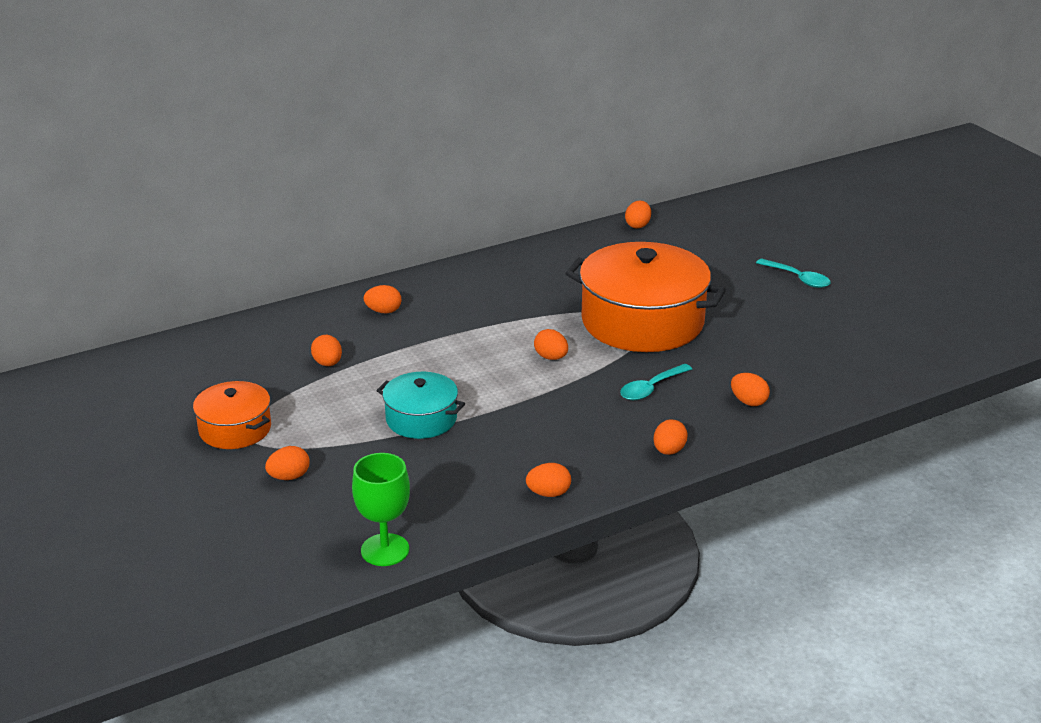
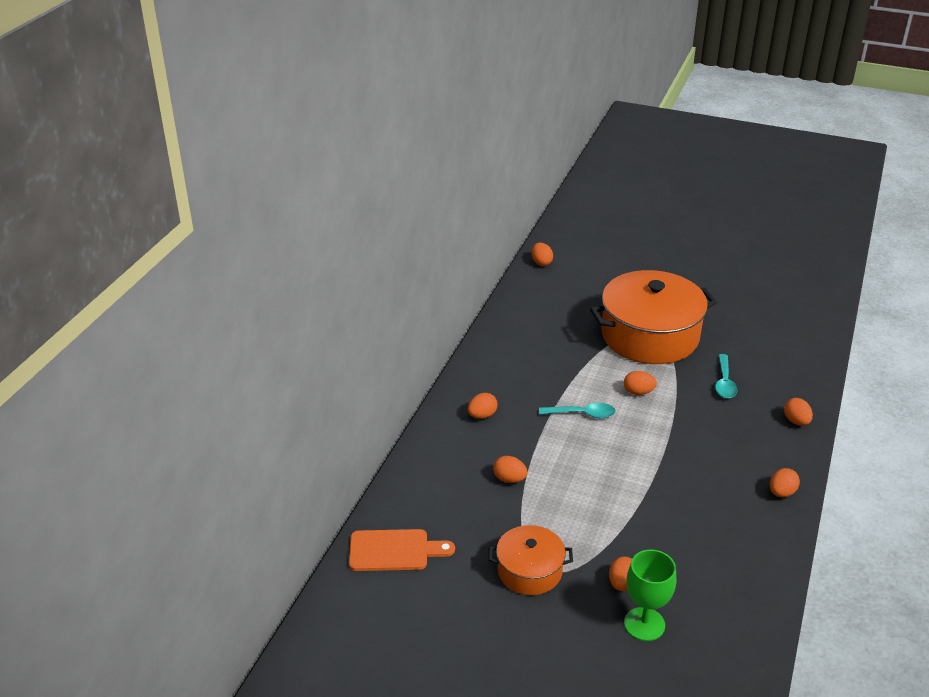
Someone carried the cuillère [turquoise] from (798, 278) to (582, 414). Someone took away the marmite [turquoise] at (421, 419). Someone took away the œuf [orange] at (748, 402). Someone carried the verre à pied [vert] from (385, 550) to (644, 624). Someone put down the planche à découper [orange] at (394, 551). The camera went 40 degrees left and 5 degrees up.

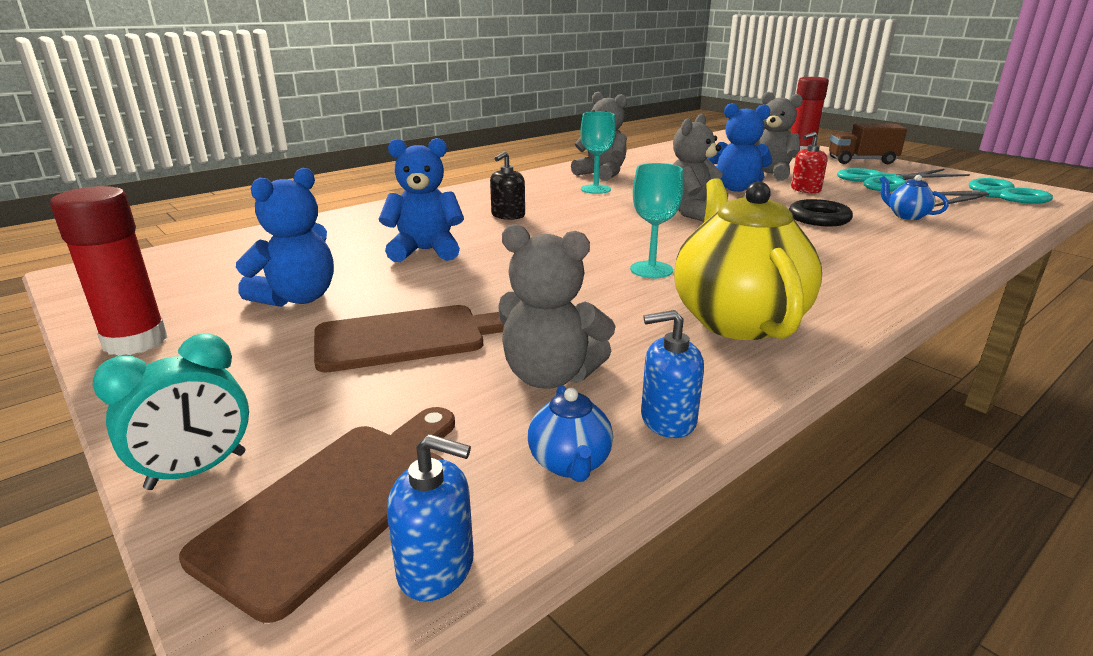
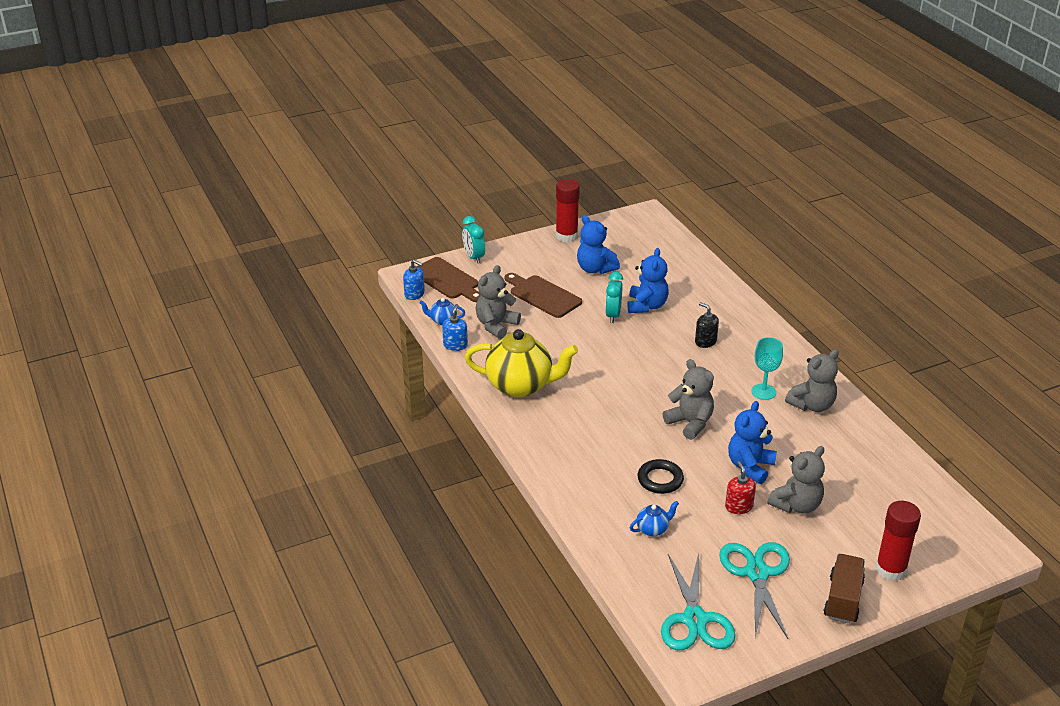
Someone took away the verre à pied [turquoise] at (651, 270). Someone rotated the planche à découper [marron] at (408, 337) by 135 degrees clockwise. Someone rotated the distributeur de savon [bleu] at (436, 567) by 90 degrees counterclockwise. Someone put down the réveil [turquoise] at (613, 315). The camera went 105 degrees right and 10 degrees up.

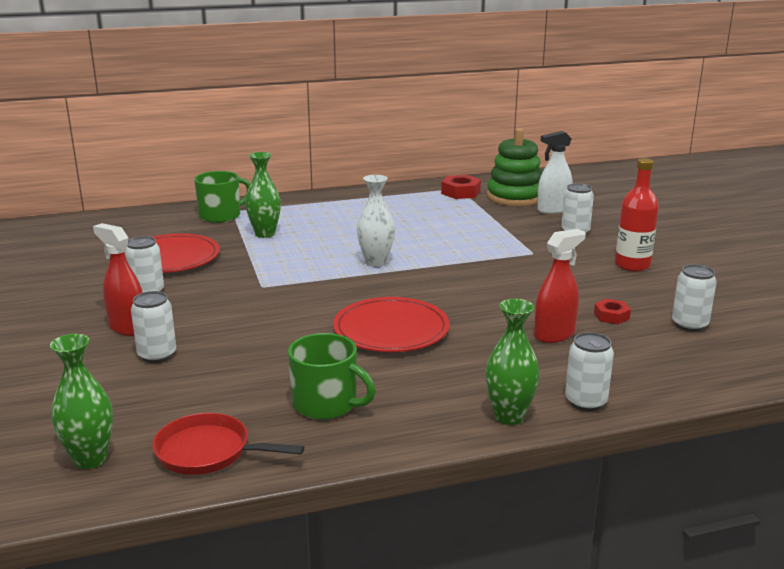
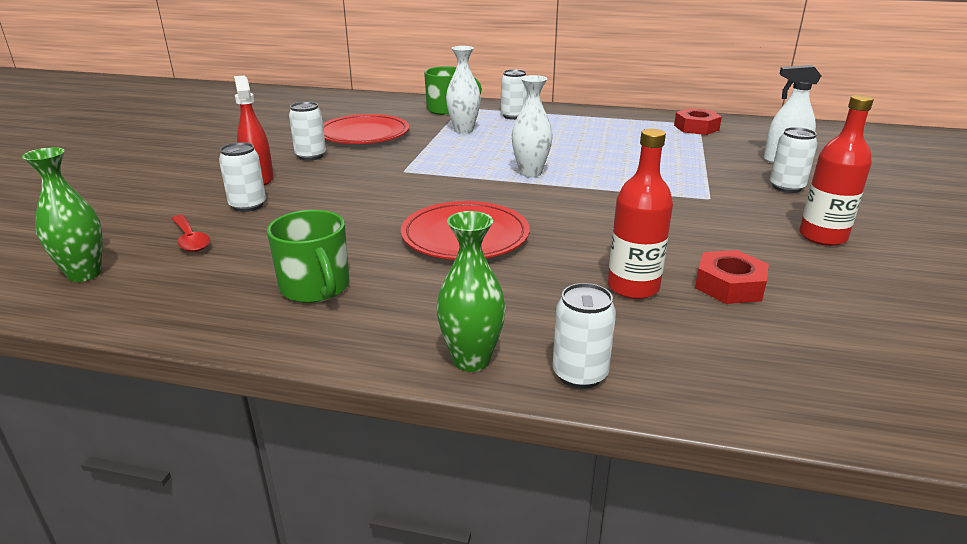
Someone took away the jouet à empiler [vert] at (515, 197). Someone repainted the vase [vert] at (265, 234), which became the vase [blanc] at (463, 130). Someone swapped the vaporisateur [rouge] at (554, 334) for the bouteille [rouge] at (633, 287). Someone carried the canette [blanc] from (689, 325) to (513, 116). Someone scaled the écrou [rouge] at (611, 316) by 1.58. Someone took away the poêle [rouge] at (208, 452). Someone put down the cuillère [rouge] at (190, 240). The camera went 30 degrees right and 5 degrees up.

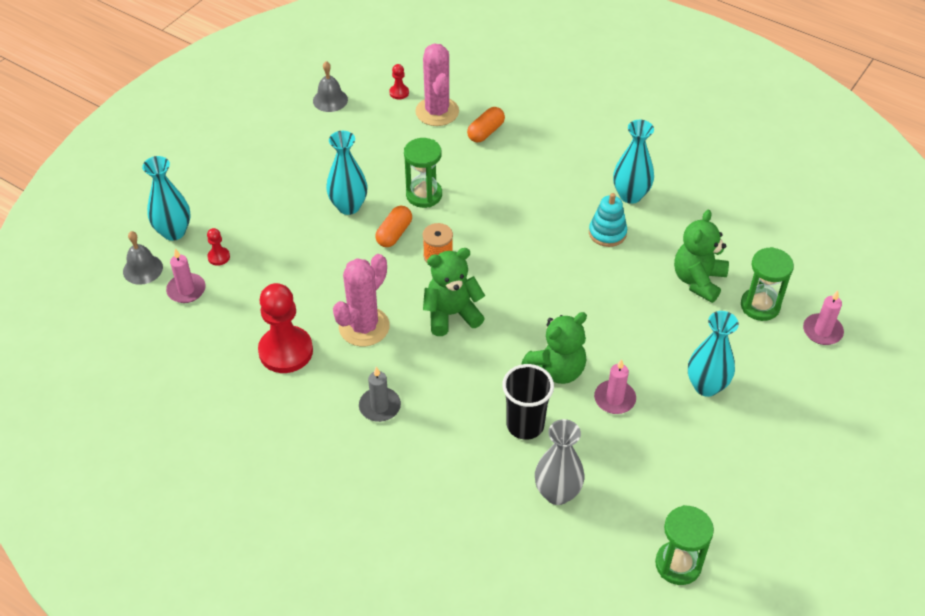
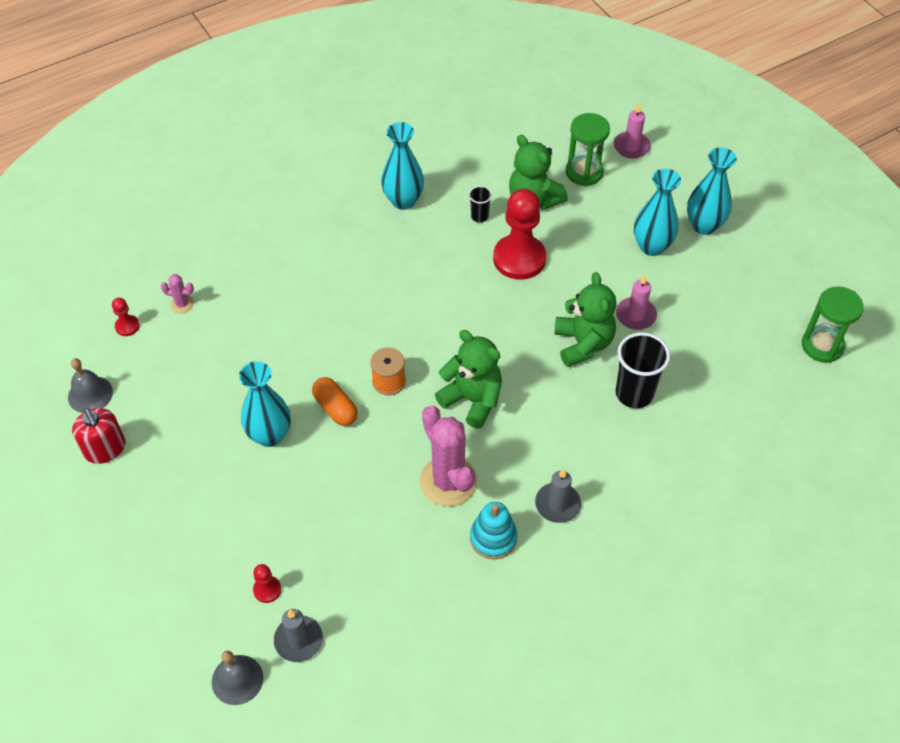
Someone scaled the cactus [rose] at (437, 112) by 0.45. Someone took away the gélule [orange] at (485, 132). Someone took away the sablier [vert] at (424, 195). Someone carried the vase [turquoise] from (174, 232) to (704, 225). Someone carried the jouet à empiler [turquoise] from (607, 233) to (493, 538). Someone rotated the ours en peluche [vert] at (451, 314) by 120 degrees clockwise. Someone repainted the bougie [rose] at (186, 290), which became the bougie [gris] at (298, 640). Someone carried the pion [rouge] from (286, 351) to (519, 259). Someone took away the vase [gris] at (557, 493). Someone put down the gobelet [noir] at (479, 216). Someone put down the distributeur de savon [rouge] at (105, 449). The camera went 65 degrees left and 5 degrees up.

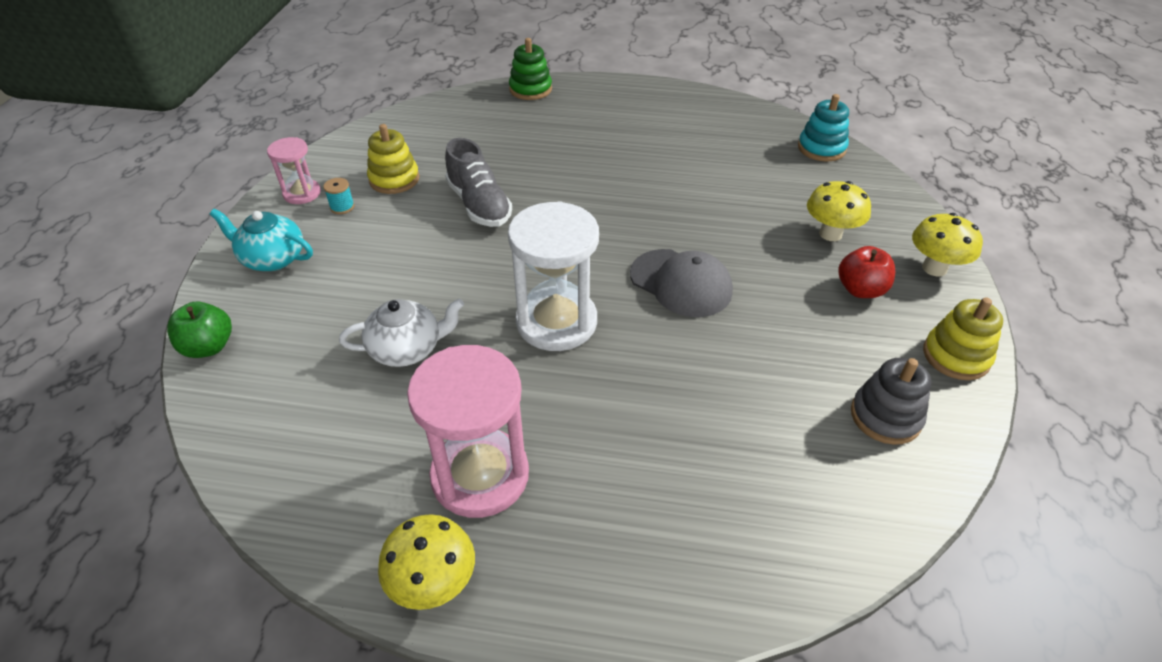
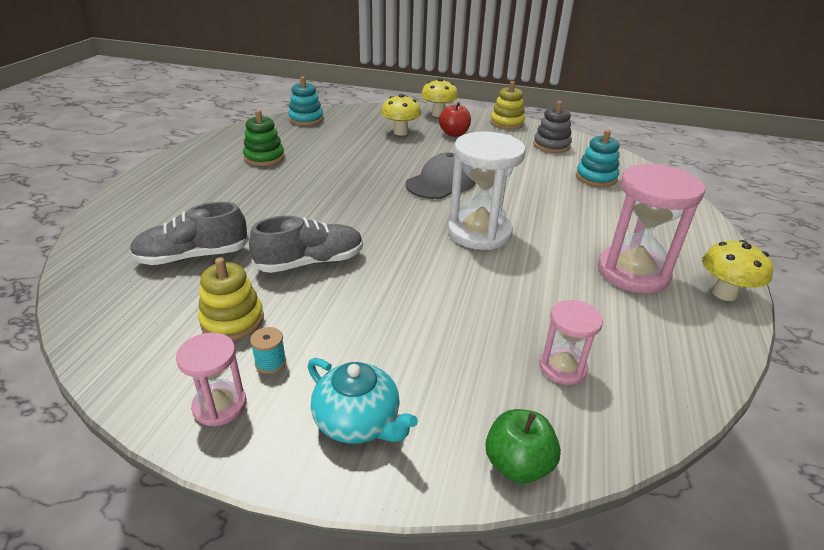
Someone carried the jouet à empiler [vert] from (530, 89) to (264, 157). Someone rotated the théière [turquoise] at (272, 258) by 75 degrees counterclockwise. Someone took away the théière [blanc] at (407, 349). Someone put down the jouet à empiler [turquoise] at (596, 177). Someone put down the chaussure [gris] at (193, 256). Someone put down the sablier [rose] at (562, 367). The camera went 85 degrees left and 10 degrees down.

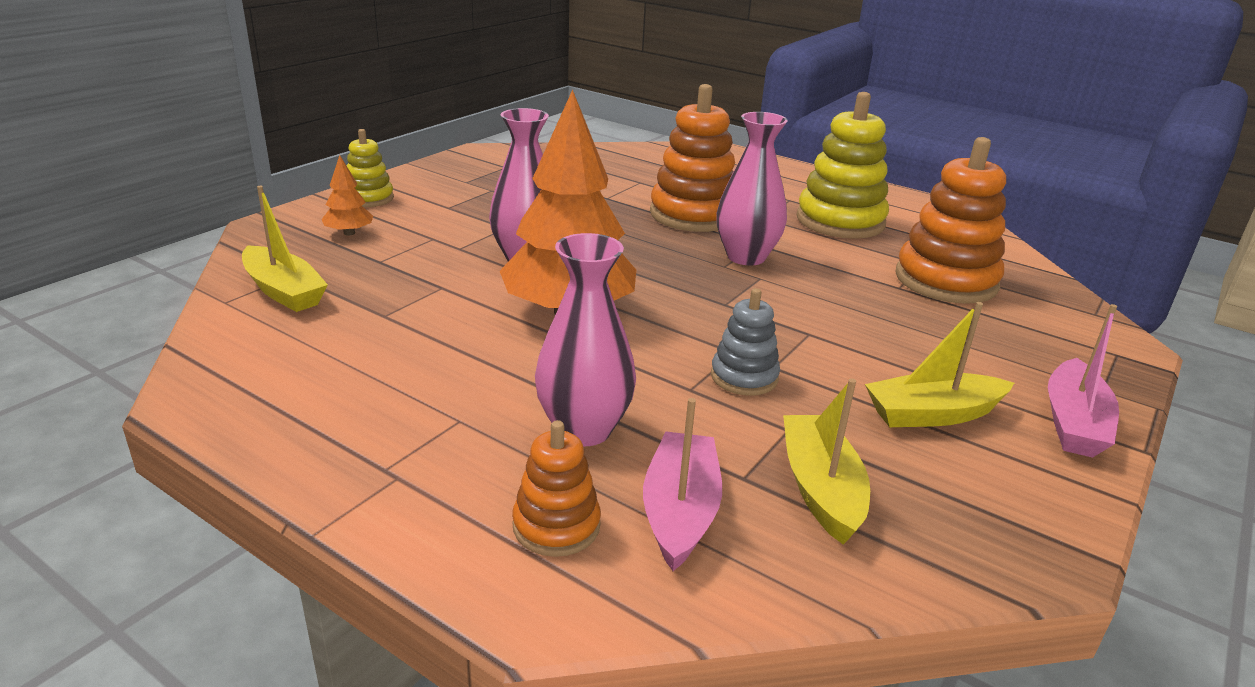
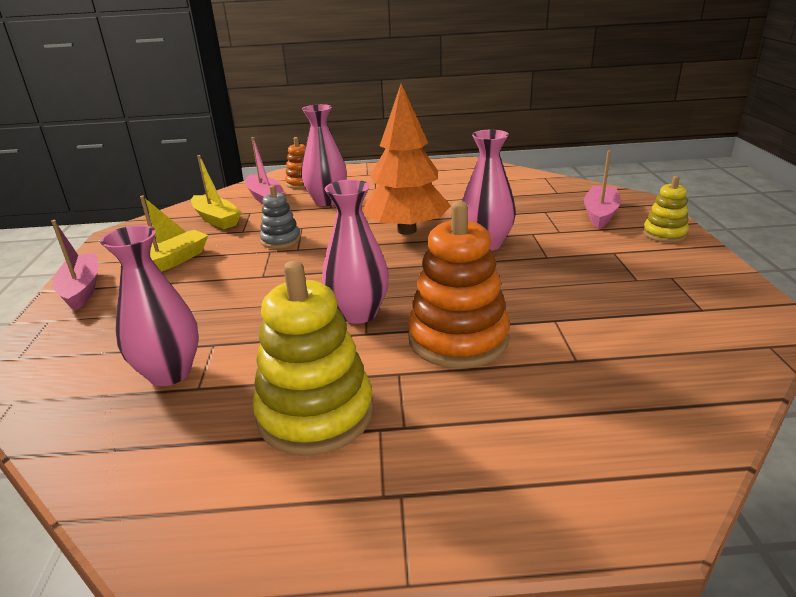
Someone swapped the jouet à empiler [orange] at (946, 281) for the vase [rose] at (170, 373). Someone swapped the arbre [orange] at (349, 233) for the bateau [rose] at (600, 214). Someone took away the bateau [jaune] at (284, 291). The camera went 145 degrees right and 0 degrees up.

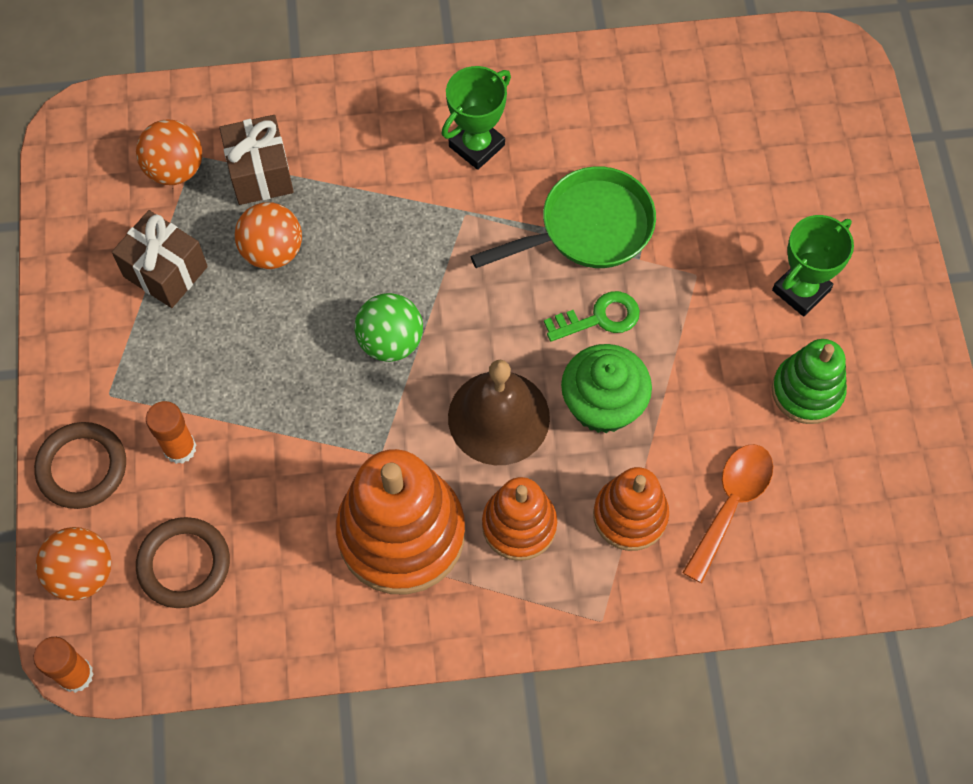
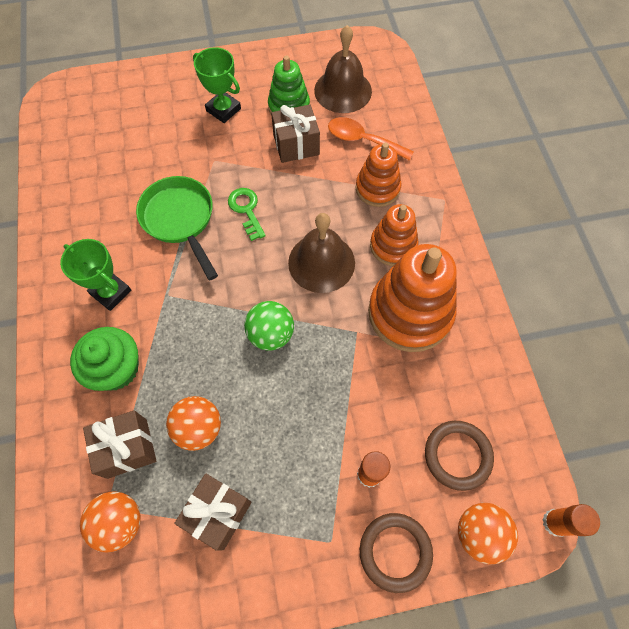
Someone carried the muffin [vert] from (603, 404) to (116, 368). Someone put down the cloche [marron] at (343, 90). Someone put down the cadeau [marron] at (296, 145). The camera went 95 degrees left and 0 degrees up.

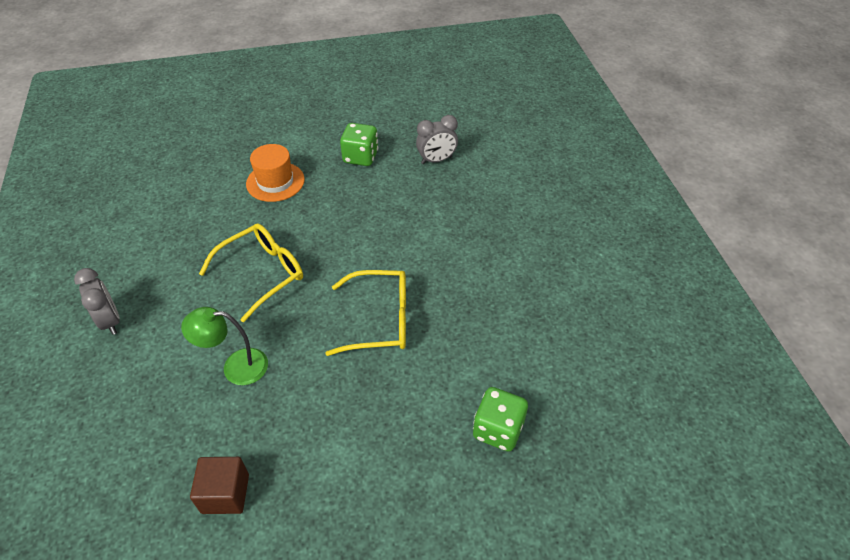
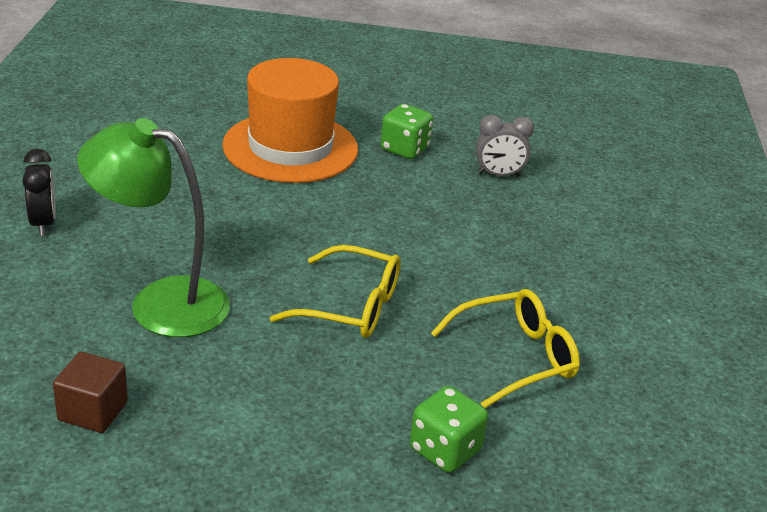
Someone scaled the chapeau [orange] at (275, 182) by 1.84. Someone carried the lunettes [jaune] from (262, 273) to (516, 357). Someone repainted the réveil [gris] at (110, 321), which became the réveil [noir] at (43, 224). Someone scaled the lampe [vert] at (236, 367) by 1.75. The camera went 15 degrees right and 15 degrees down.

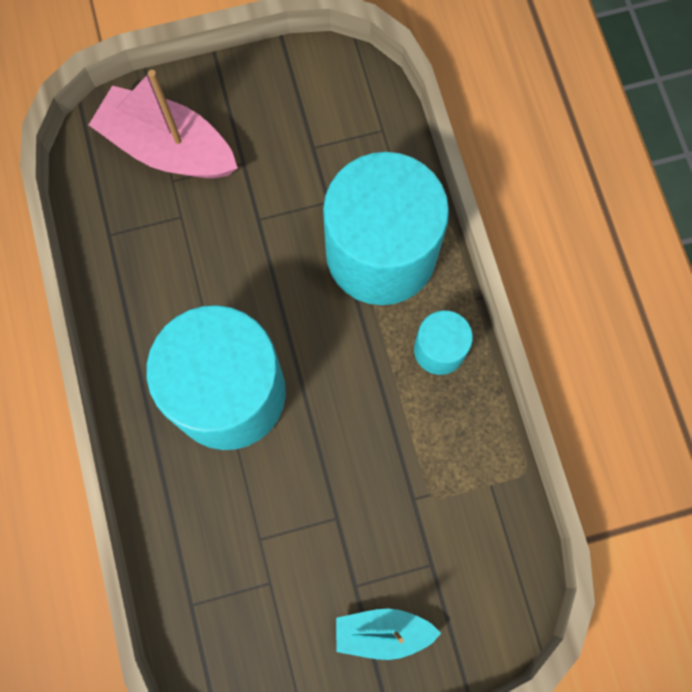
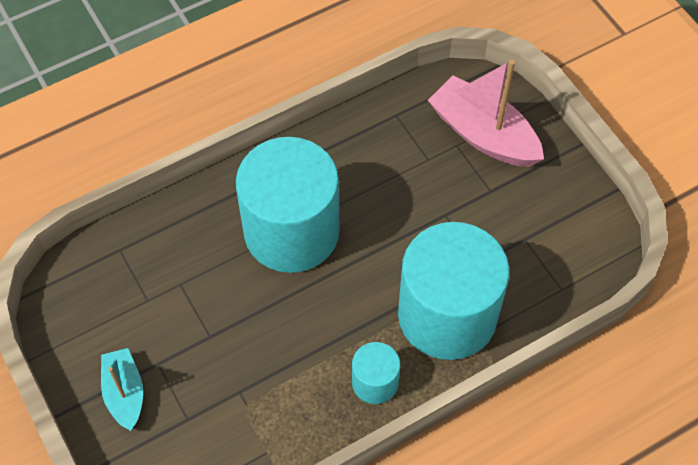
Someone rotated the bateau [rose] at (168, 148) by 60 degrees counterclockwise. The camera went 75 degrees right and 15 degrees down.

